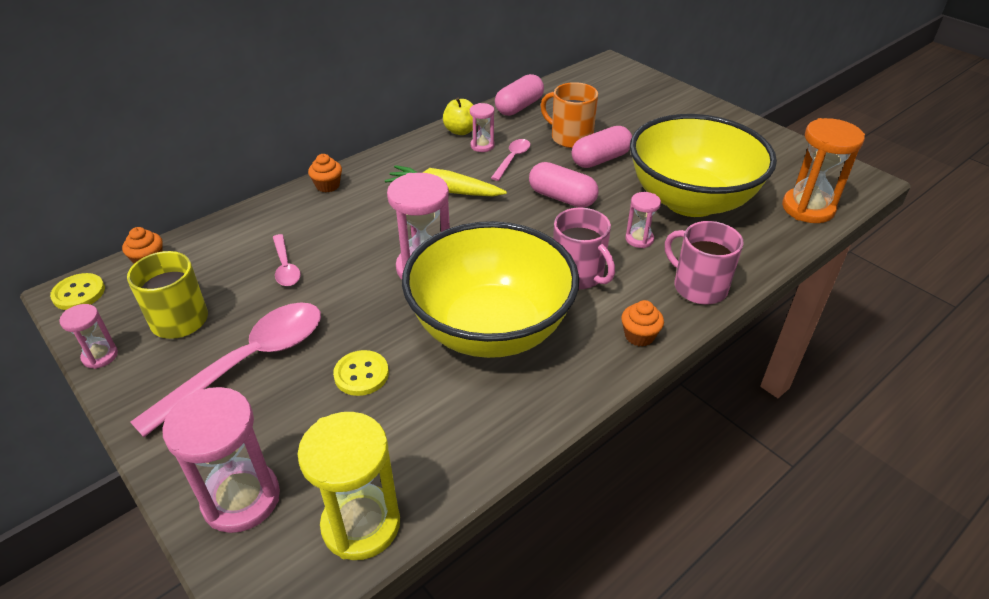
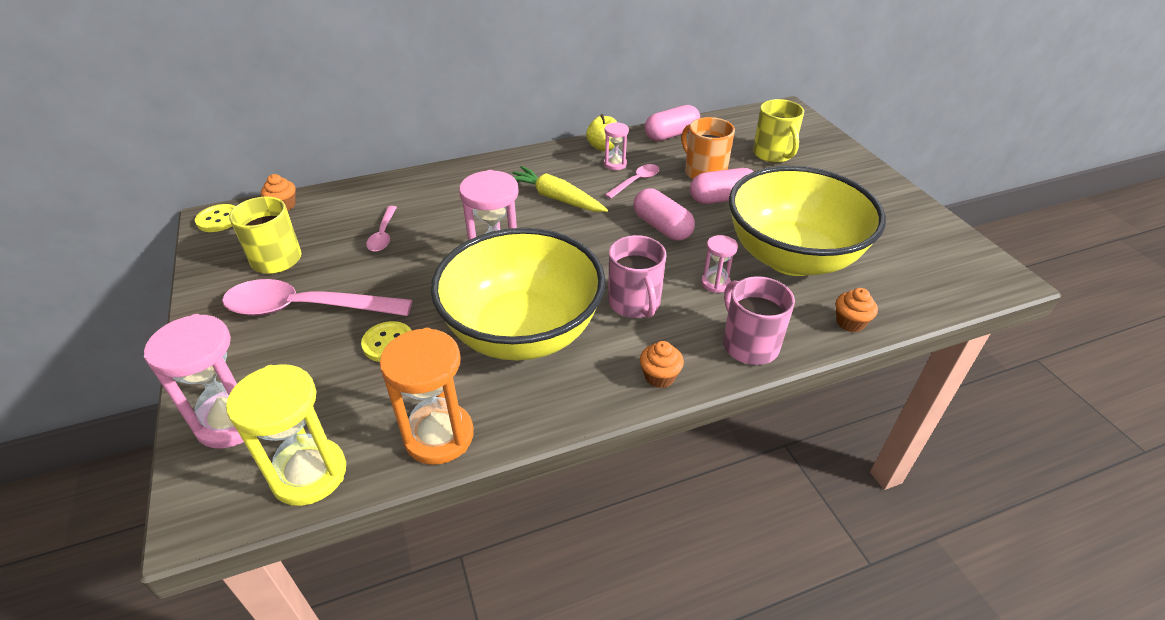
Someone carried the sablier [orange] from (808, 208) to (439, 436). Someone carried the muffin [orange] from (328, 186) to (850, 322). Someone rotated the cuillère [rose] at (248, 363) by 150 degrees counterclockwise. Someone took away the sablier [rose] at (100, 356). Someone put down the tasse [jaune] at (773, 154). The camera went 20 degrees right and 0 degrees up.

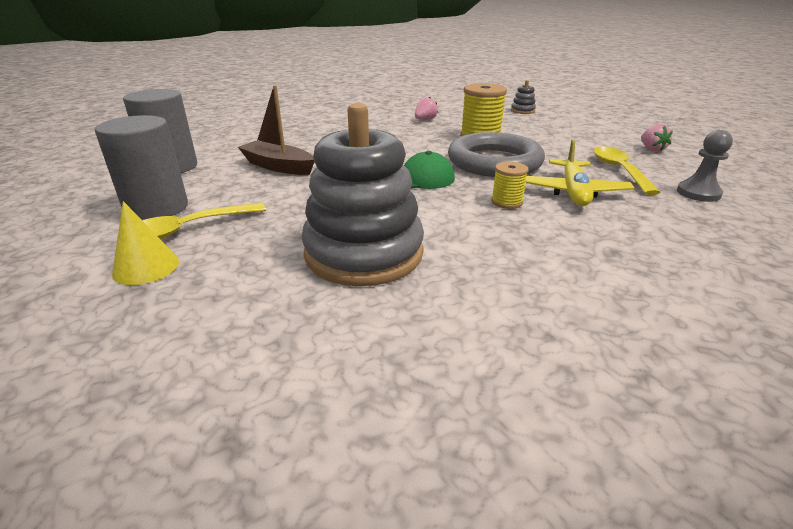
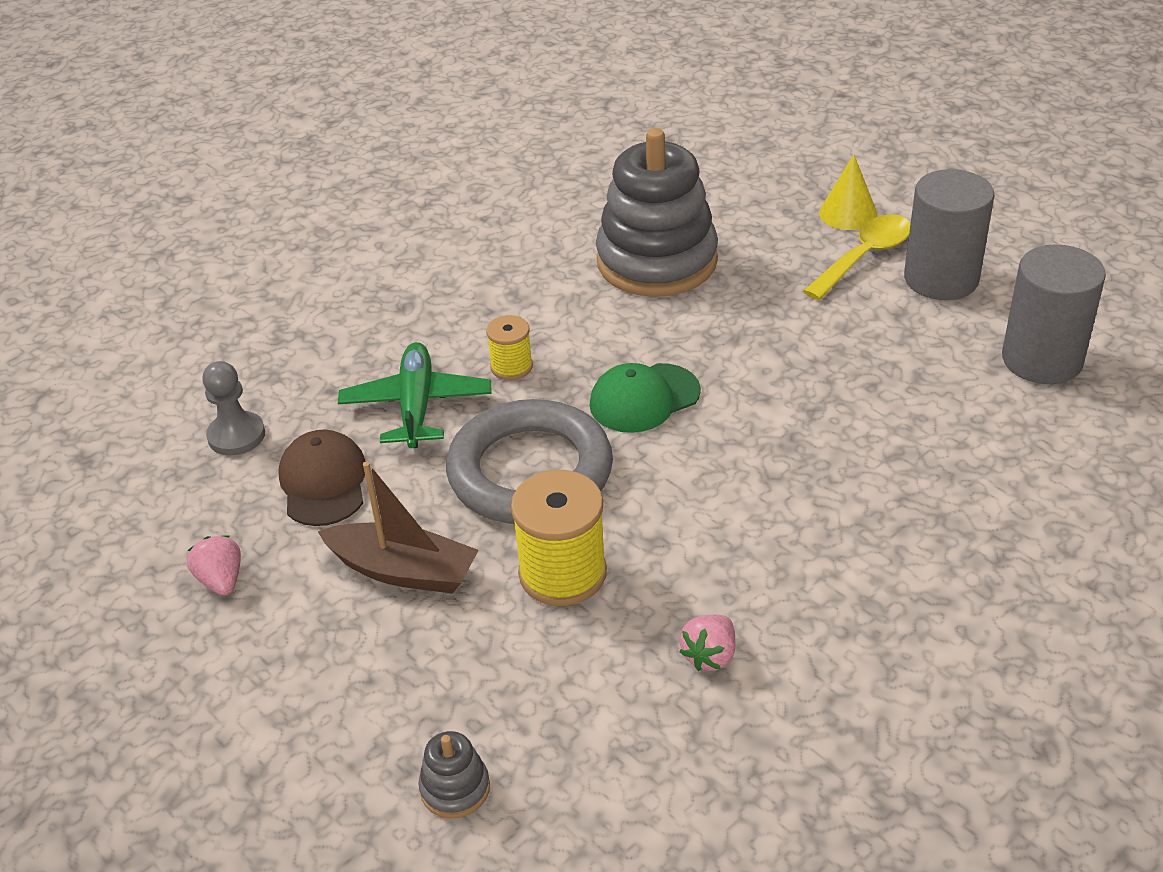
Someone carried the bateau [marron] from (278, 166) to (403, 571). Someone repainted the avion [jaune] at (573, 192), which became the avion [vert] at (416, 406). Someone swapped the cuillère [jaune] at (618, 170) for the casquette [marron] at (323, 482). The camera went 170 degrees right and 10 degrees up.

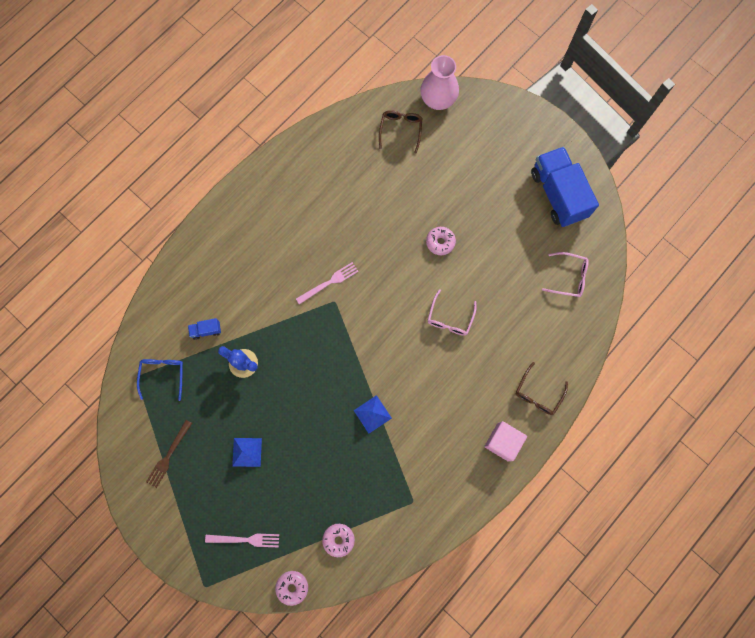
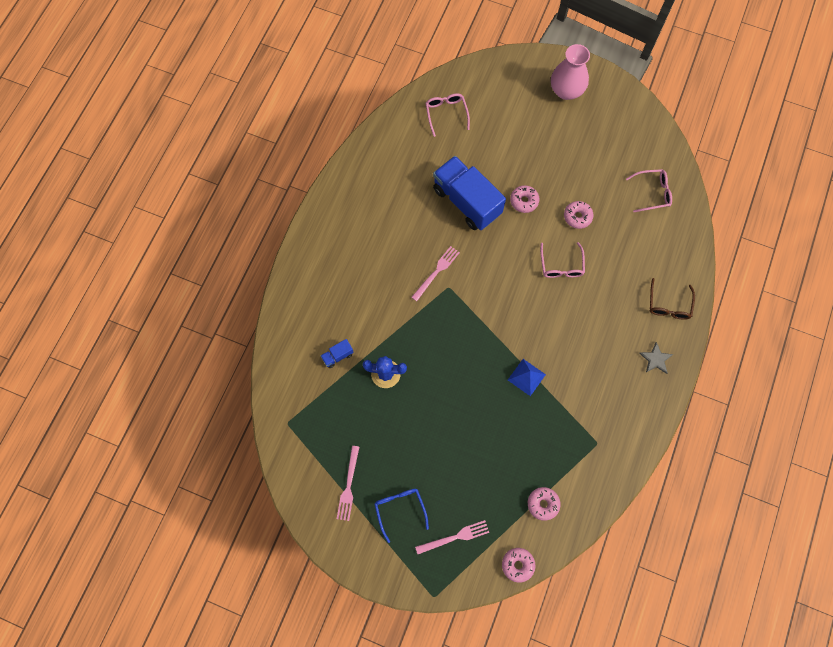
Someone carried the vase [rose] from (438, 100) to (566, 91). Someone repainted the lunettes [marron] at (400, 130), which became the lunettes [rose] at (446, 114). Someone carried the camion [bleu] from (558, 194) to (466, 201). Someone carried the lunettes [bleu] from (163, 375) to (400, 509). Someone repainted the fourchette [marron] at (168, 455), which became the fourchette [rose] at (348, 486). Someone swapped the cube [rose] at (502, 442) for the étoile [gris] at (655, 359). Someone took away the pyramide [bleu] at (247, 452). Someone put down the beignet [rose] at (577, 217). The camera went 20 degrees left and 5 degrees down.

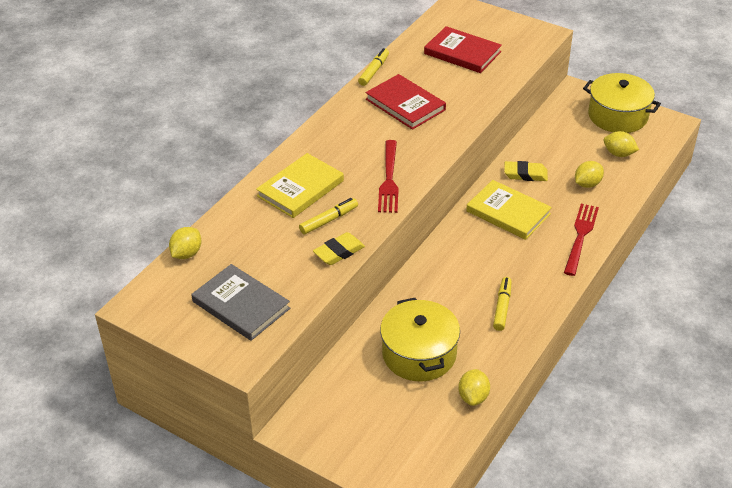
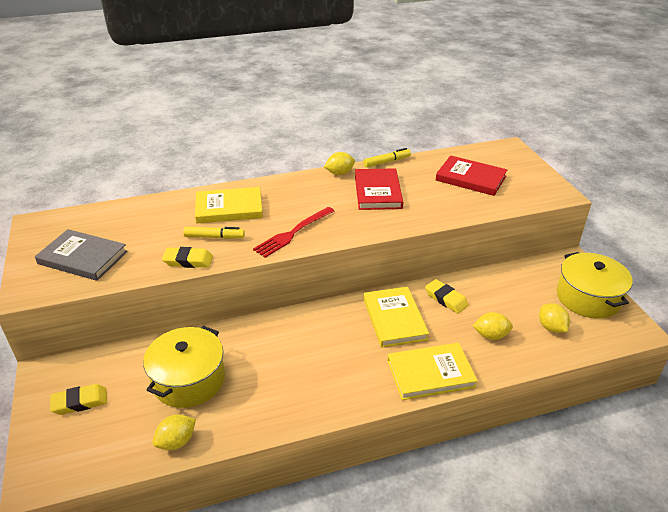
Someone rotated the livre [rouge] at (462, 53) by 45 degrees counterclockwise. Someone swapped the fourchette [rouge] at (580, 236) for the livre [jaune] at (430, 373). Someone carried the citron [jaune] from (186, 254) to (339, 173). Someone rotated the livre [gris] at (241, 305) by 60 degrees counterclockwise. Someone took away the feutre [jaune] at (502, 307). Someone put down the gomme [jaune] at (80, 402). The camera went 40 degrees right and 5 degrees down.

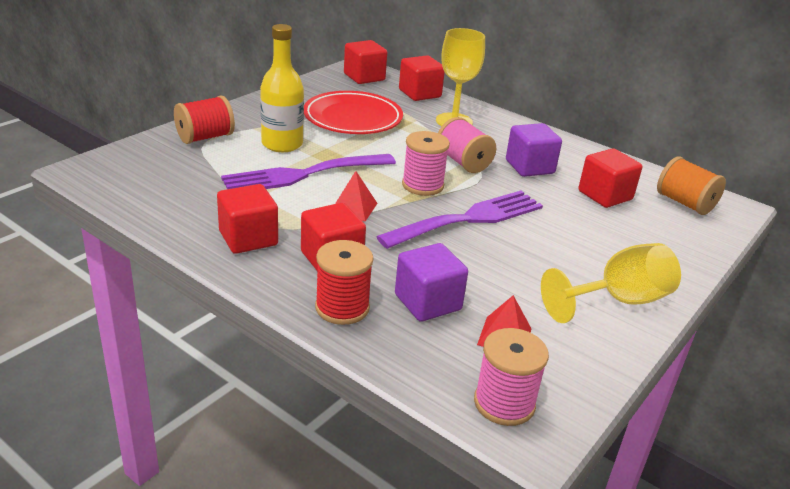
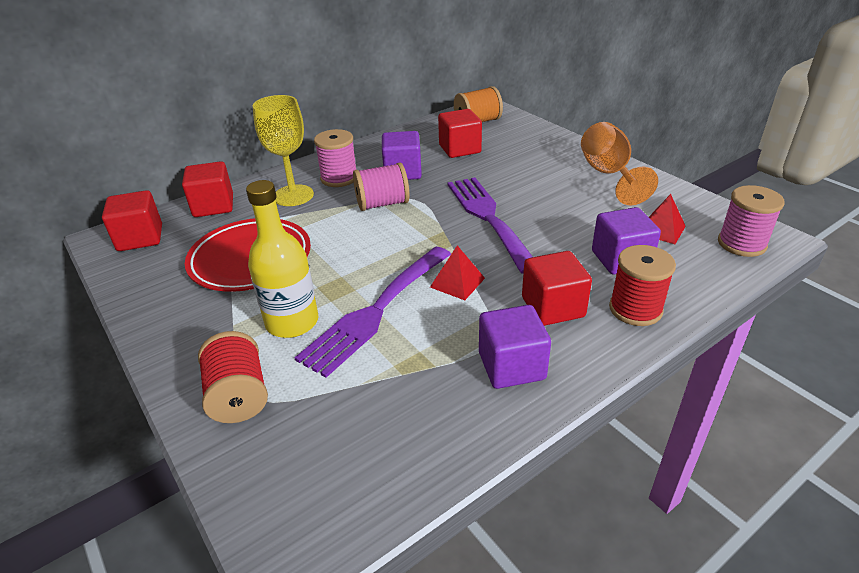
Someone carried the bobine [rose] from (422, 185) to (339, 178). Someone rotated the fourchette [violet] at (303, 175) by 45 degrees clockwise. Someone repainted the cube [rouge] at (248, 238), which became the cube [violet] at (511, 366). Someone repainted the verre à pied [jaune] at (618, 301), which became the verre à pied [orange] at (608, 174). The camera went 70 degrees left and 5 degrees up.

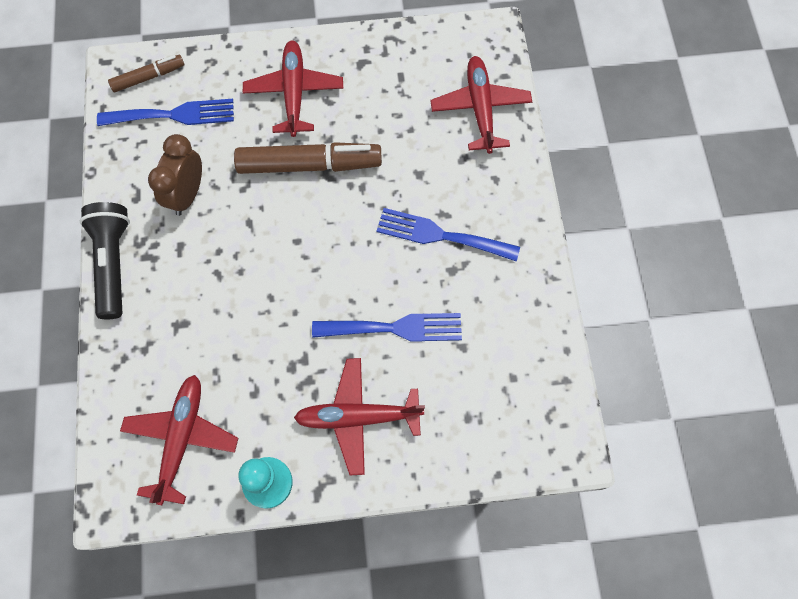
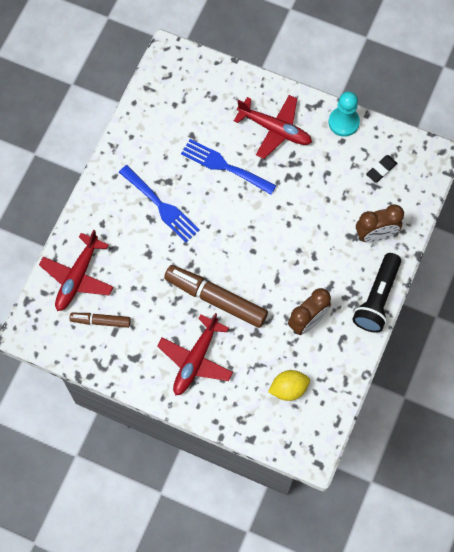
Someone carried the feutre [marron] from (148, 77) to (100, 321). Someone swapped the fourchette [bleu] at (174, 115) for the citron [jaune] at (288, 389). Someone swapped the avion [rouge] at (181, 439) for the gomme [noir] at (381, 170). Someone put down the réveil [marron] at (375, 235). The camera went 150 degrees left and 0 degrees up.

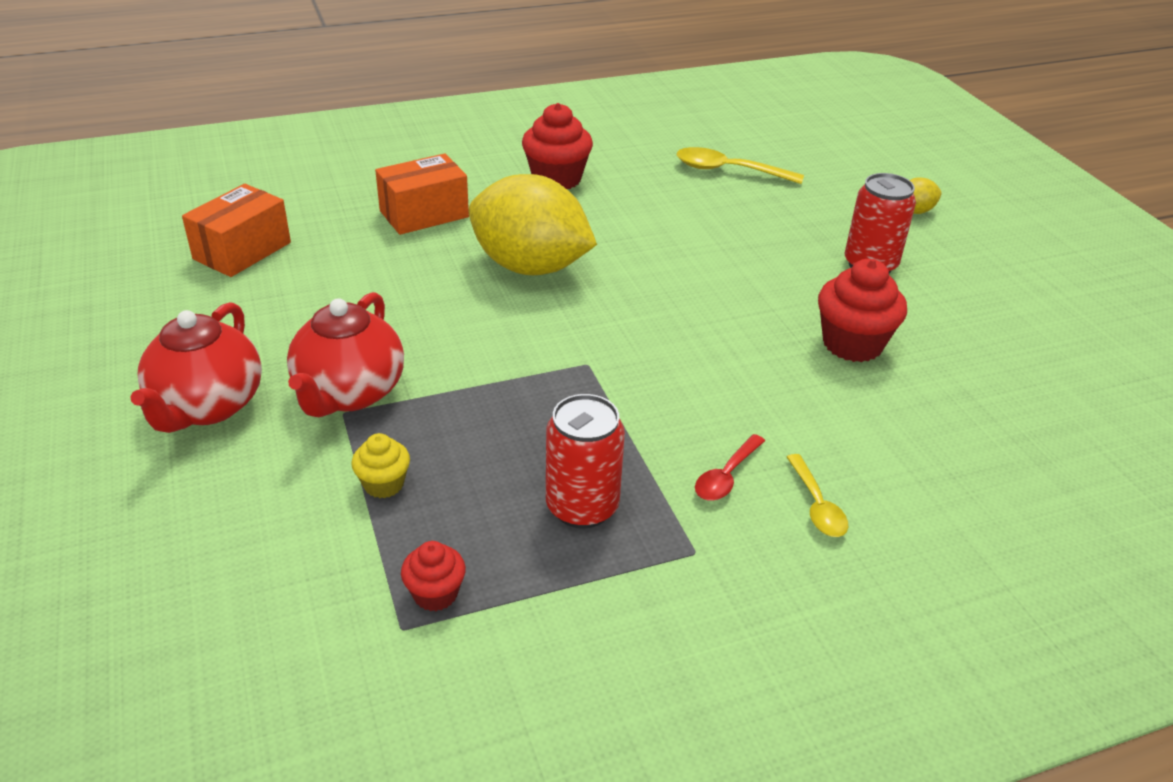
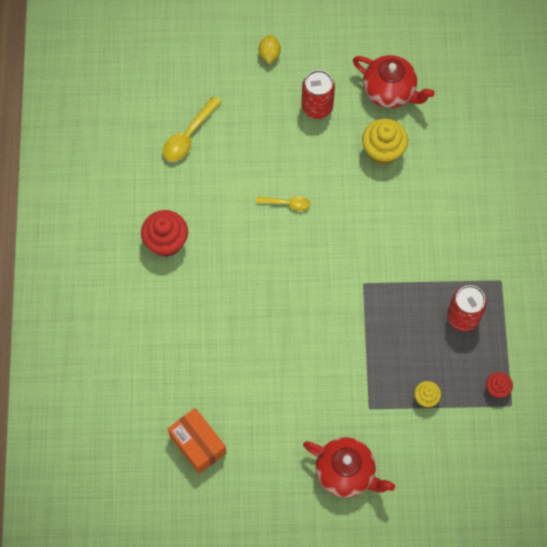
Someone took away the boîte [orange] at (424, 214). Someone took away the citron [jaune] at (530, 267). Someone repainted the muffin [rouge] at (852, 344), which became the muffin [jaune] at (383, 151). Someone carried the théière [rouge] from (349, 393) to (390, 91). Someone took away the cuillère [rouge] at (726, 476). Someone carried the cuillère [jaune] from (817, 505) to (287, 203). The camera went 70 degrees left and 30 degrees up.

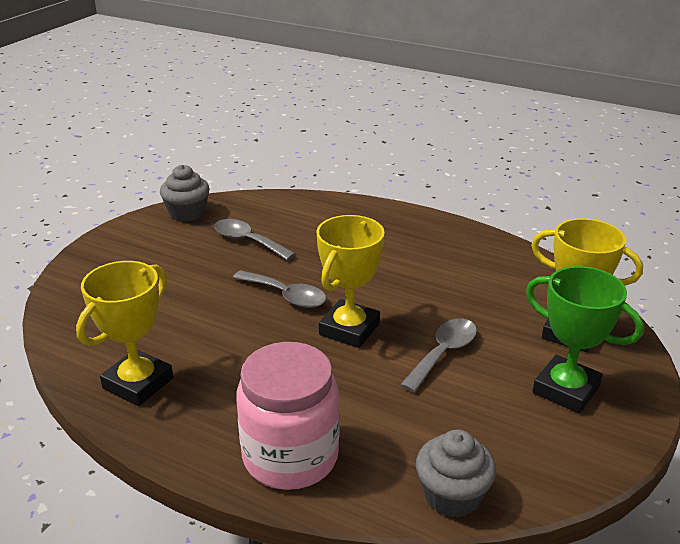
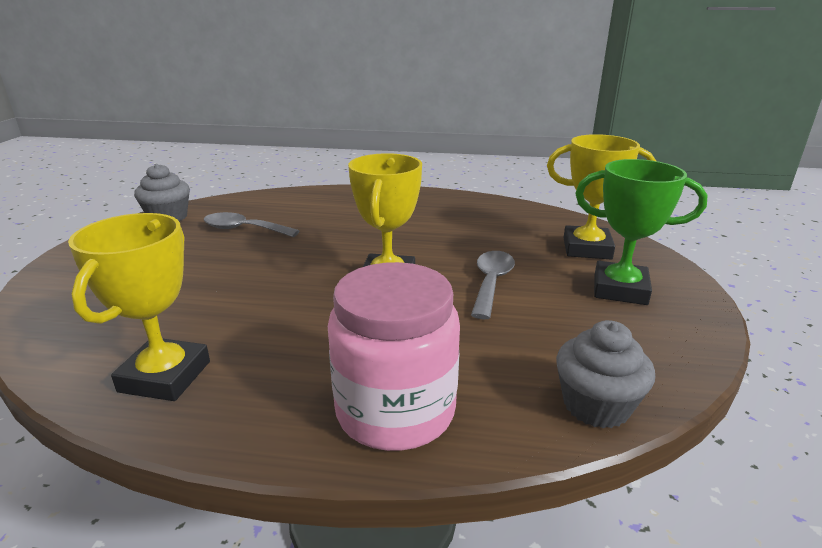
Someone took away the cuillère [gris] at (286, 296). The camera went 20 degrees left and 5 degrees down.

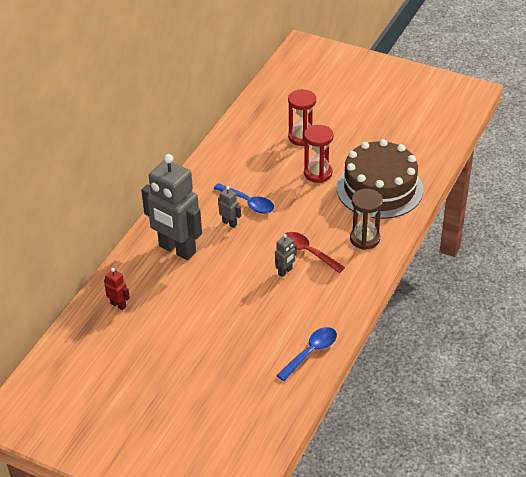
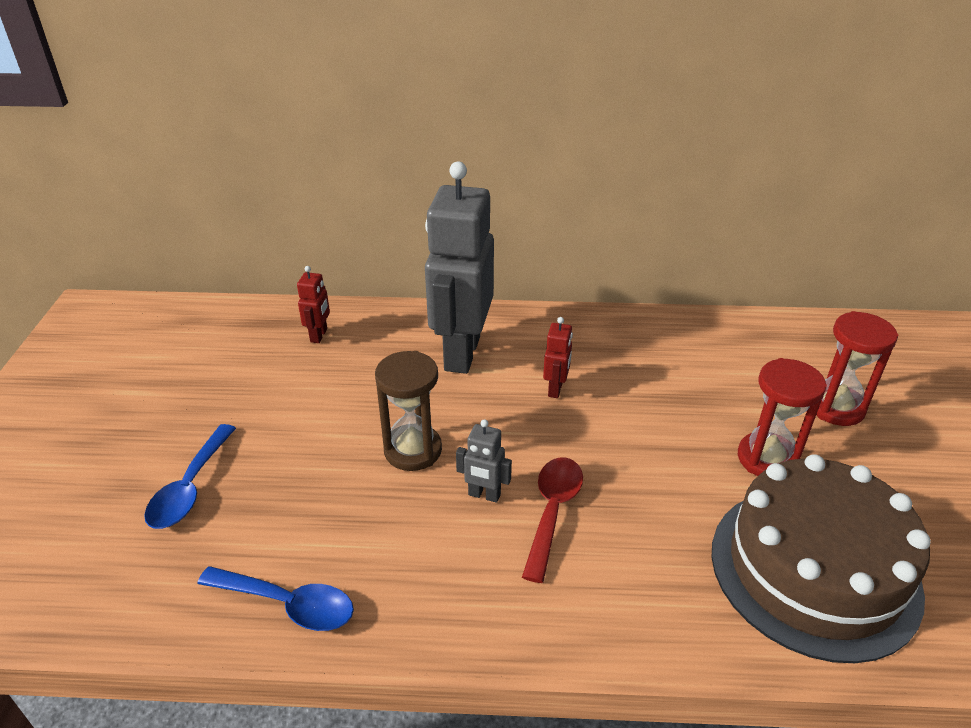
Someone carried the cuillère [bleu] from (248, 203) to (190, 487). Someone repainted the robot [gris] at (229, 223), which became the robot [rouge] at (555, 389). Someone carried the sablier [marron] from (364, 239) to (413, 450). The camera went 65 degrees right and 5 degrees down.

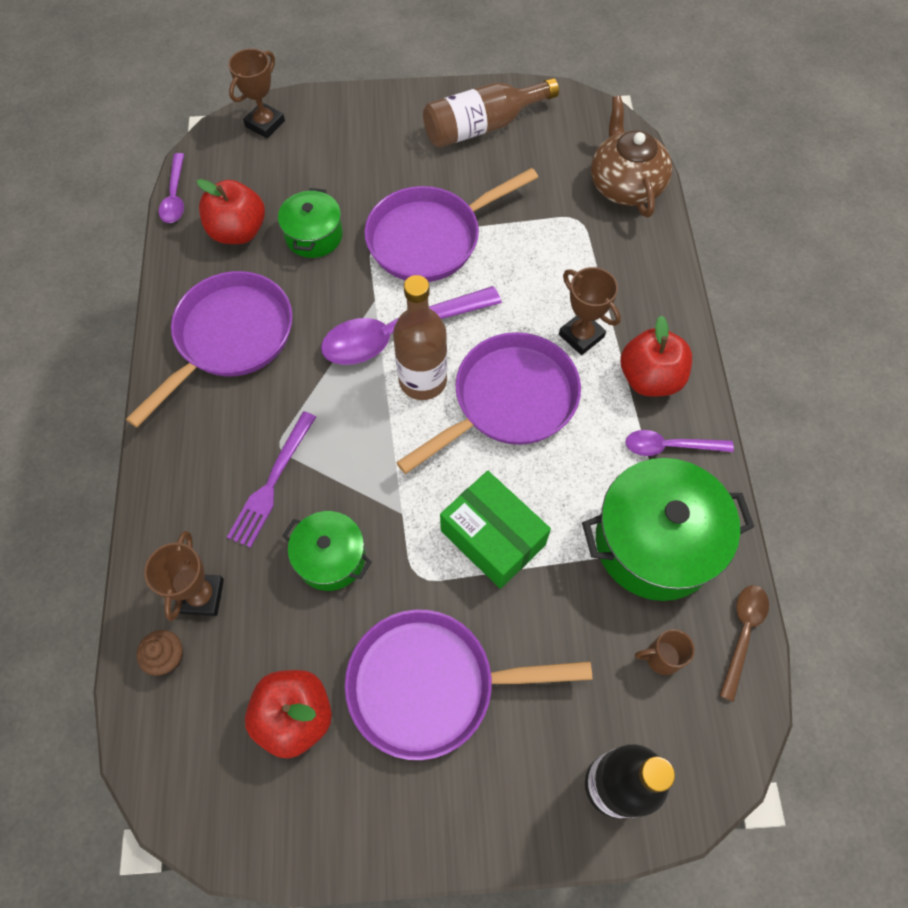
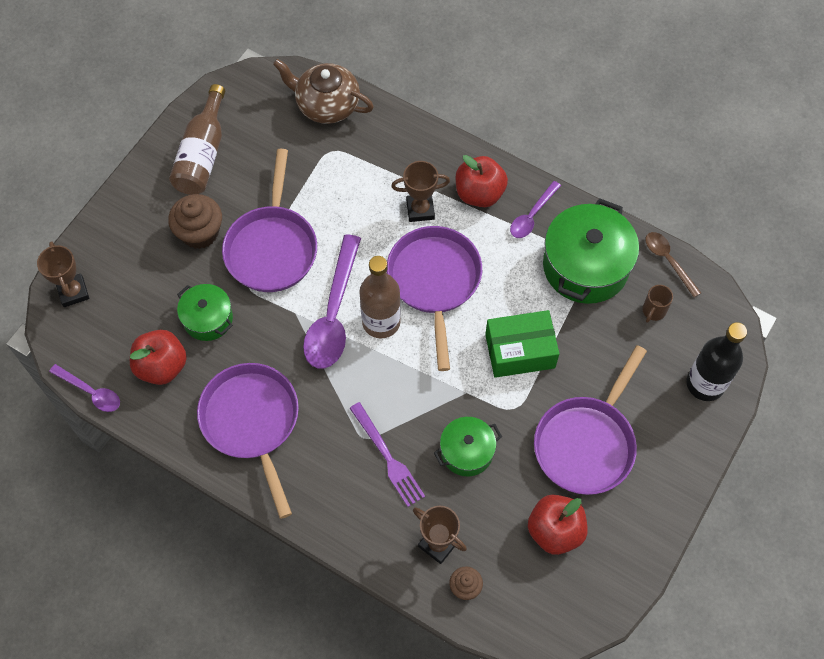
Someone put down the muffin [marron] at (200, 232). The camera went 55 degrees left and 0 degrees up.

